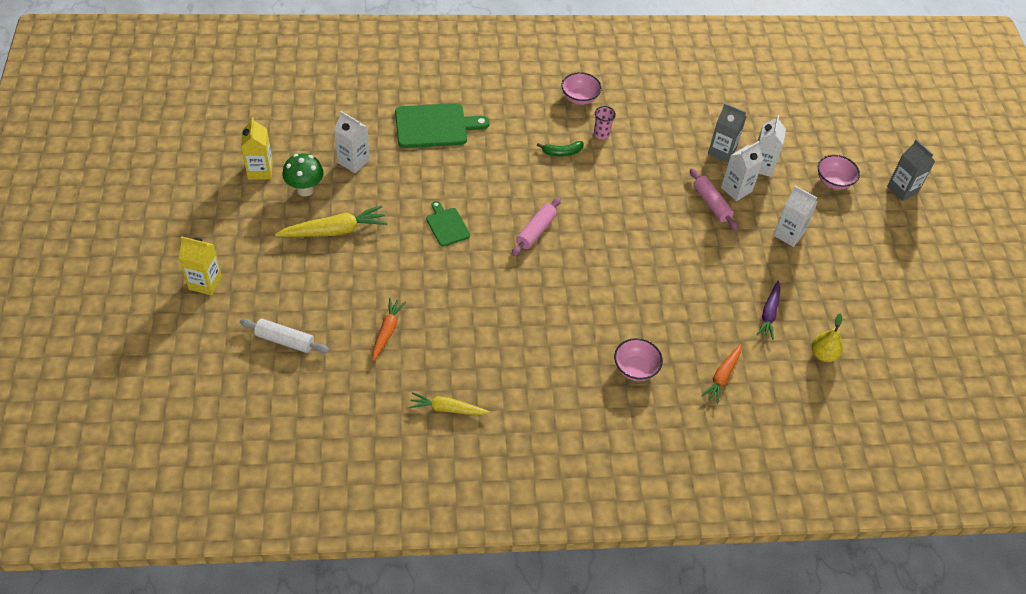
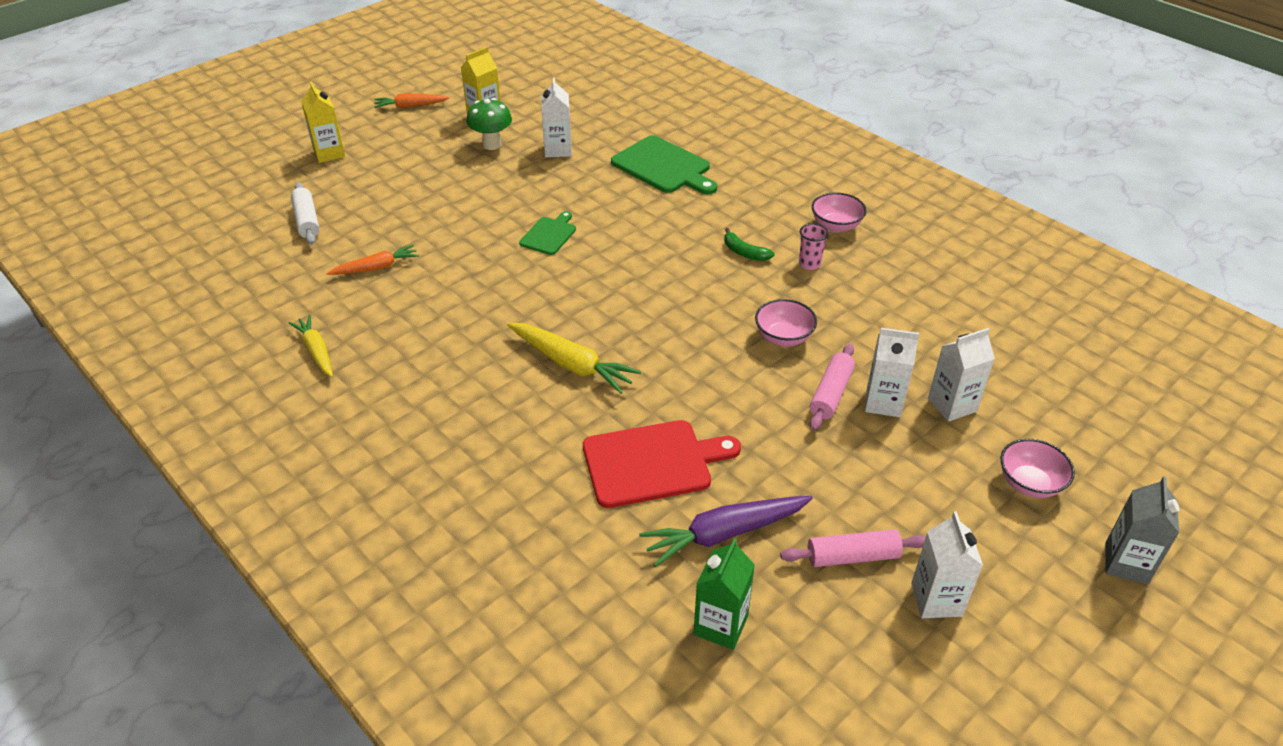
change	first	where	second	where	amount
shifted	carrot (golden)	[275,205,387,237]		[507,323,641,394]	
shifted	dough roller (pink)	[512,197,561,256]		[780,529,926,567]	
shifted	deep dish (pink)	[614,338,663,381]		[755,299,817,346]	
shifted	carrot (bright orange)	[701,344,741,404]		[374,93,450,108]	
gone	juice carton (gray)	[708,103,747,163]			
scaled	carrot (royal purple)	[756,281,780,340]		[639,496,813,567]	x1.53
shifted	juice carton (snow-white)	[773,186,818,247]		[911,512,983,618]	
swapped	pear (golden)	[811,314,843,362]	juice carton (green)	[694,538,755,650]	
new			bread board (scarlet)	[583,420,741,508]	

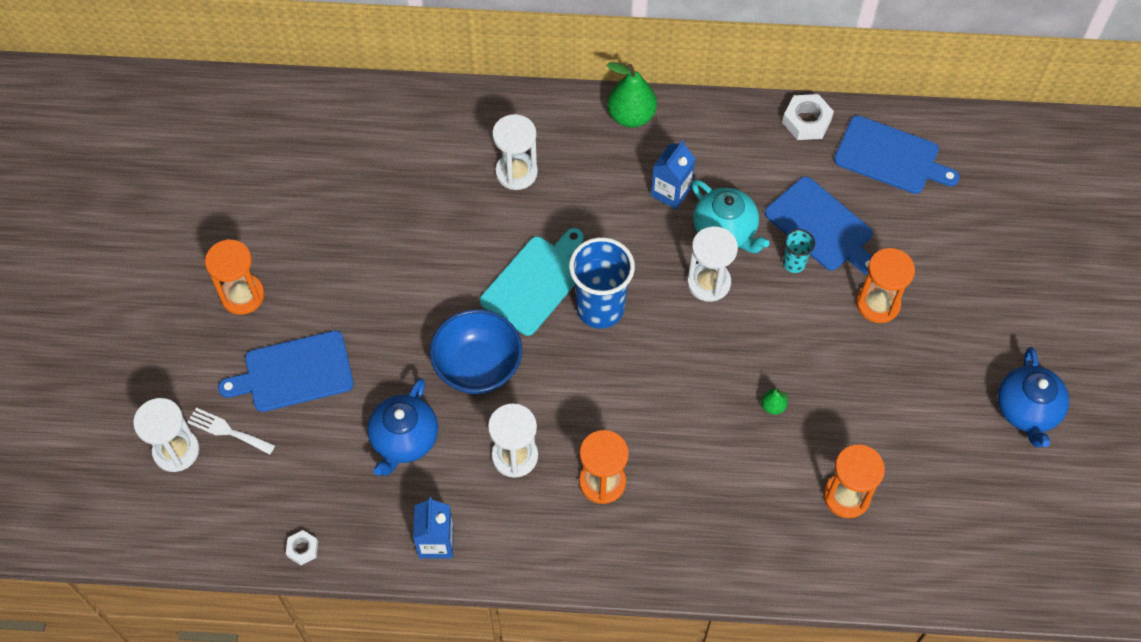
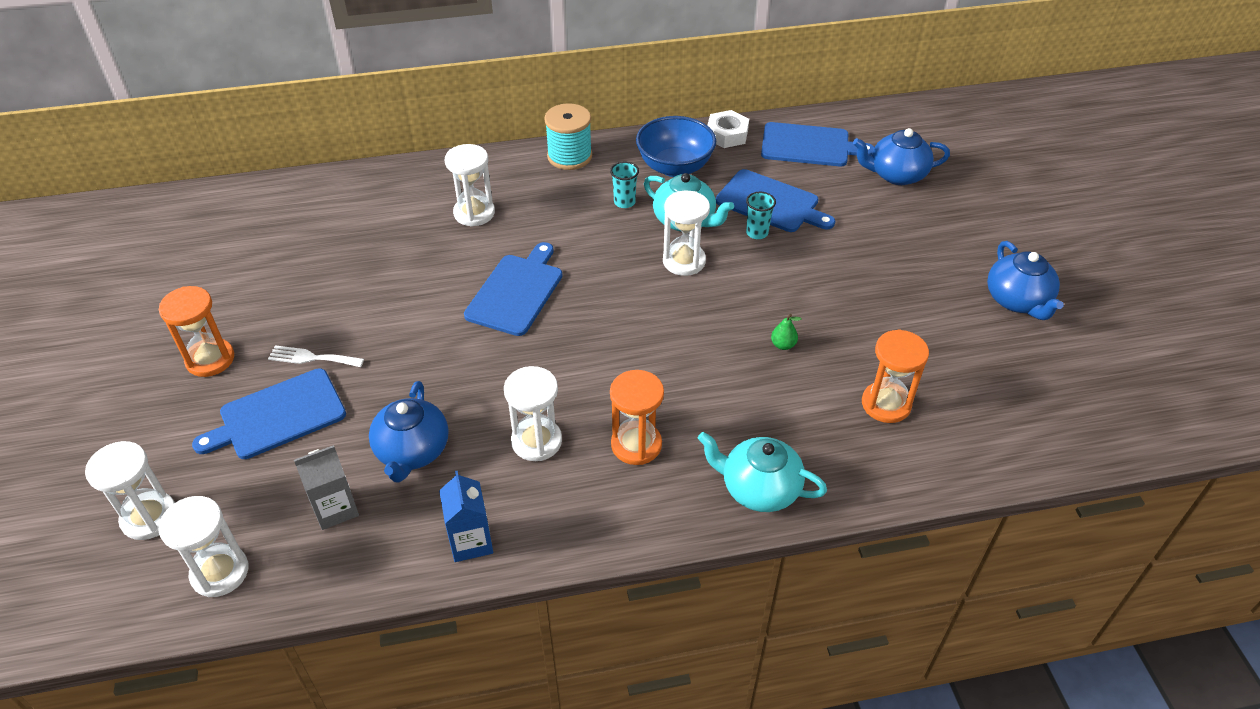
change	first	where	second	where	amount
shifted	fork (snow-white)	[187,408,275,455]		[268,345,364,367]	
gone	hex nut (snow-white)	[286,530,318,565]			
shifted	deep dish (cobalt)	[430,309,522,394]		[636,116,716,177]	
repainted	bread board (turquoise)	[480,228,584,336]	bread board (cobalt)	[464,242,562,336]	
gone	beaker (cobalt)	[569,237,635,328]			
swapped	pear (green)	[607,62,657,128]	bobbin (turquoise)	[544,103,592,170]	
swapped	juice carton (cobalt)	[651,140,696,209]	beaker (turquoise)	[610,162,639,208]	
gone	sand timer (bright orange)	[856,248,915,323]			
new			sand timer (snow-white)	[158,496,248,597]	
new			juice carton (gray)	[294,445,359,530]	
new			china teapot (turquoise)	[698,432,827,512]	
new			china teapot (cobalt)	[853,128,950,185]	

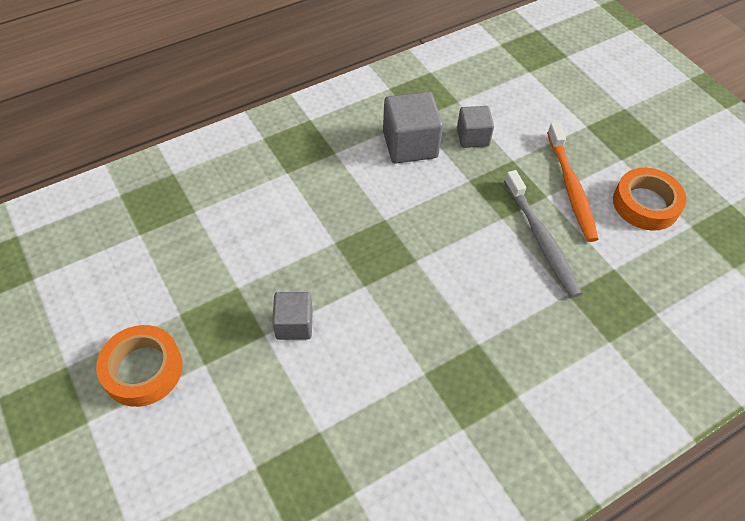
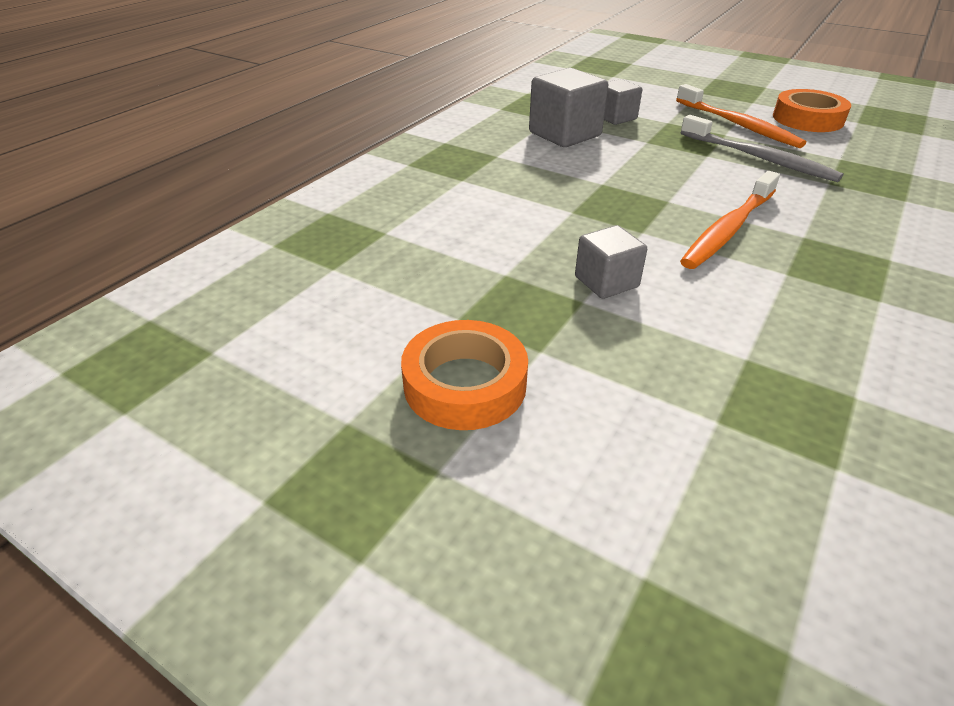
change	first	where	second	where	amount
new			tooth brush (bright orange)	[680,171,780,269]	

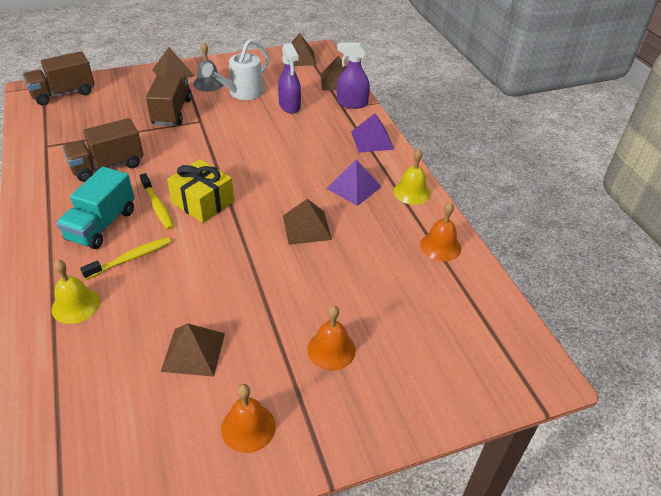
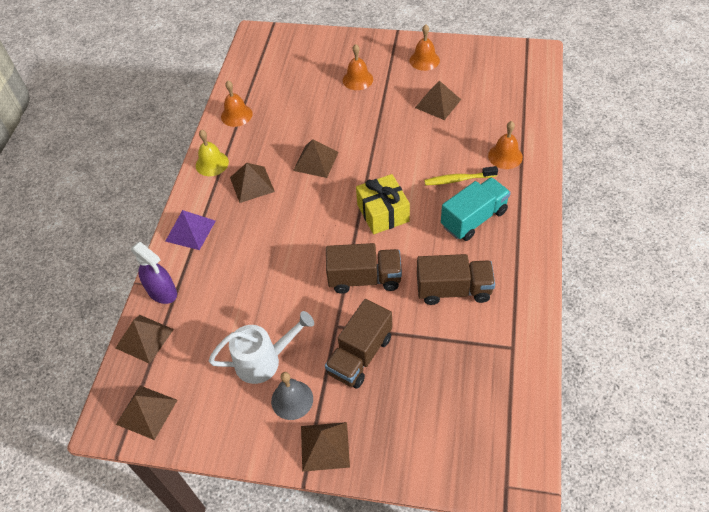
change	first	where	second	where	amount
shifted	lorry (brown)	[23,51,94,106]		[326,243,402,294]	
repainted	hand bell (golden)	[52,259,100,324]	hand bell (bright orange)	[488,121,523,169]	
gone	tooth brush (golden)	[140,173,174,230]			
gone	spray bottle (royal purple)	[278,43,301,114]			
repainted	pyramid shape (royal purple)	[326,159,382,206]	pyramid shape (brown)	[230,163,275,203]	

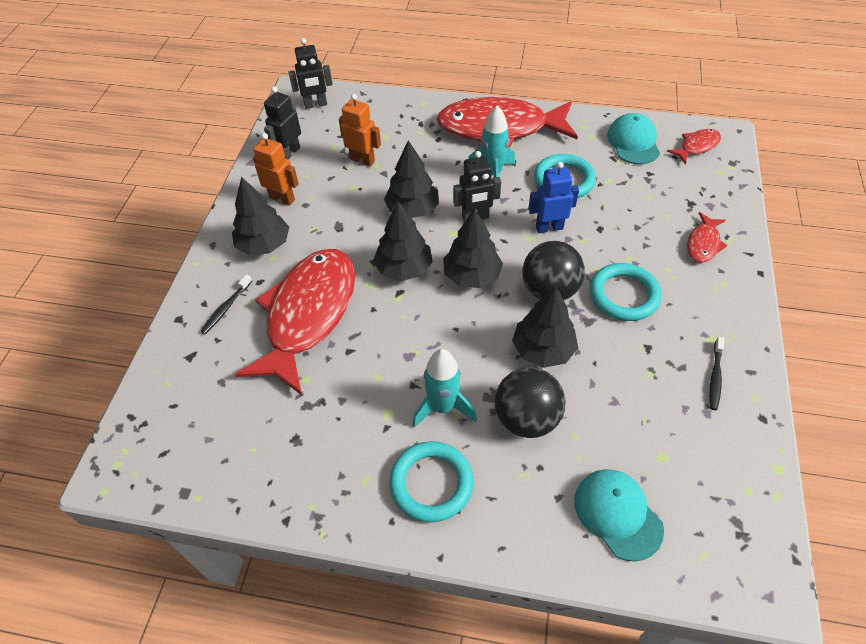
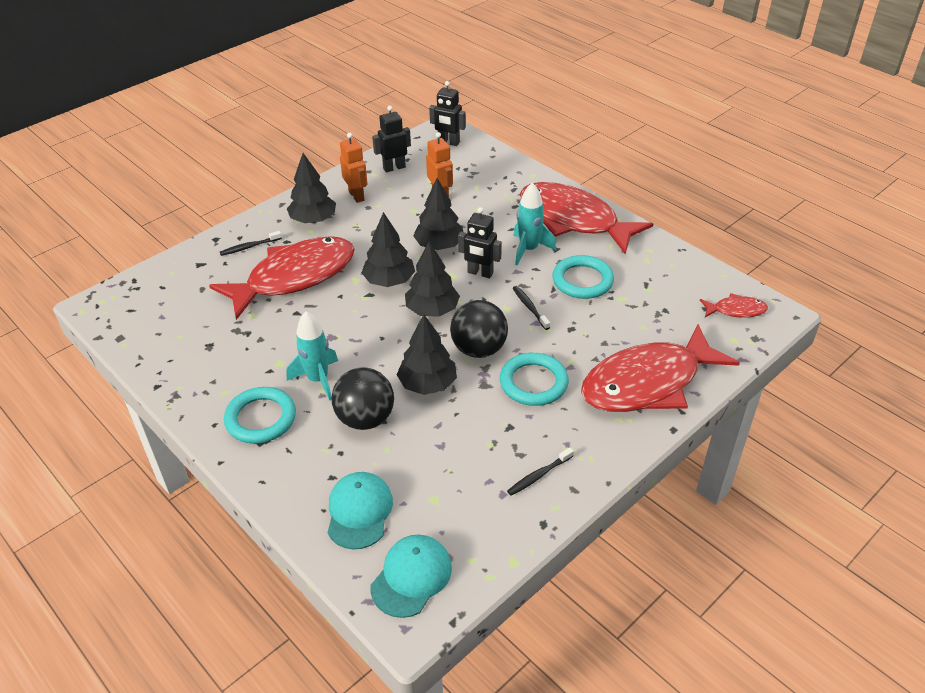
change	first	where	second	where	amount
swapped	toy robot (cobalt)	[528,162,579,233]	tooth brush (ebony)	[513,286,550,330]	
shifted	cap (turquoise)	[607,113,660,164]		[371,535,452,618]	
scaled	fish (scarlet)	[687,212,728,263]		[581,324,740,412]	x2.33

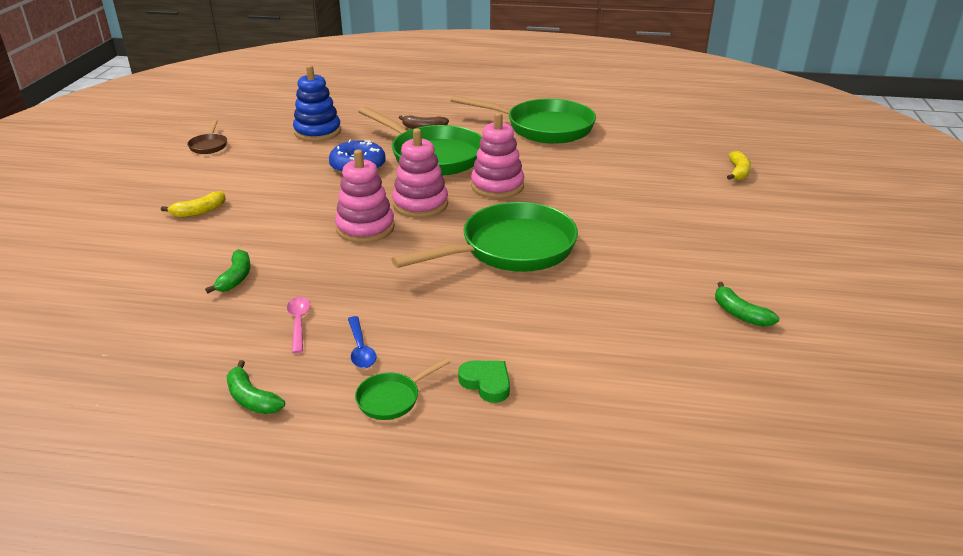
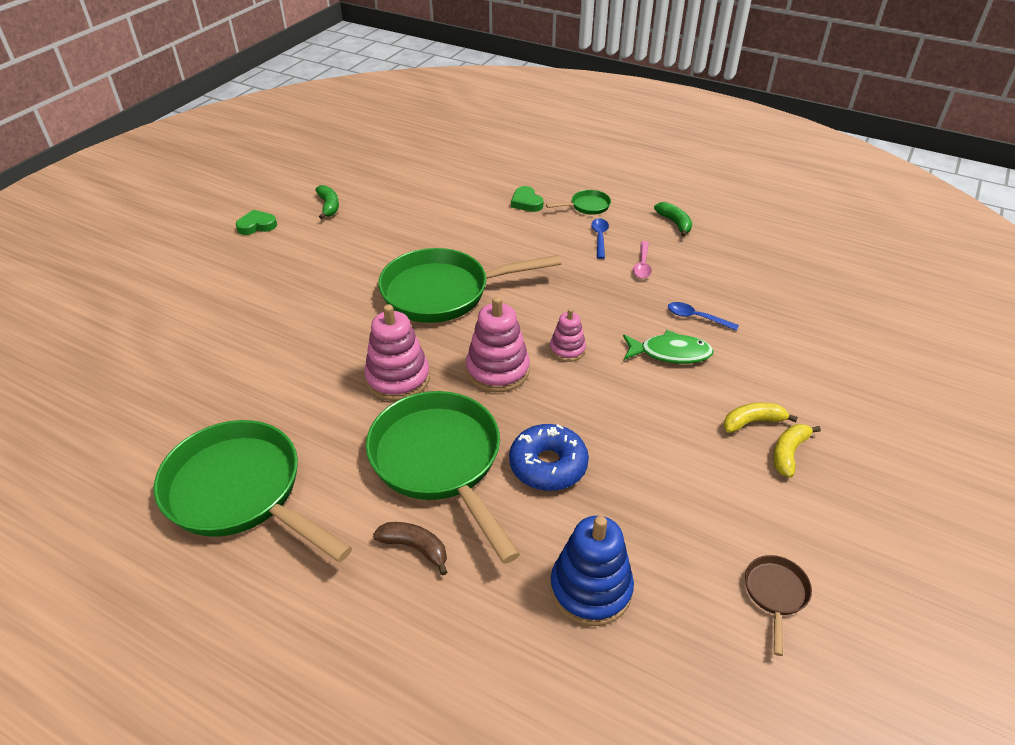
change	first	where	second	where	amount
swapped	banana (green)	[205,249,251,293]	tablespoon (cobalt)	[668,302,739,331]	
scaled	stacking toy (pink)	[335,149,395,243]		[550,308,586,362]	x0.58
shifted	banana (golden)	[727,151,751,180]		[773,424,821,478]	
new			heart (green)	[236,210,277,235]	
new			fish (green)	[623,330,714,364]	

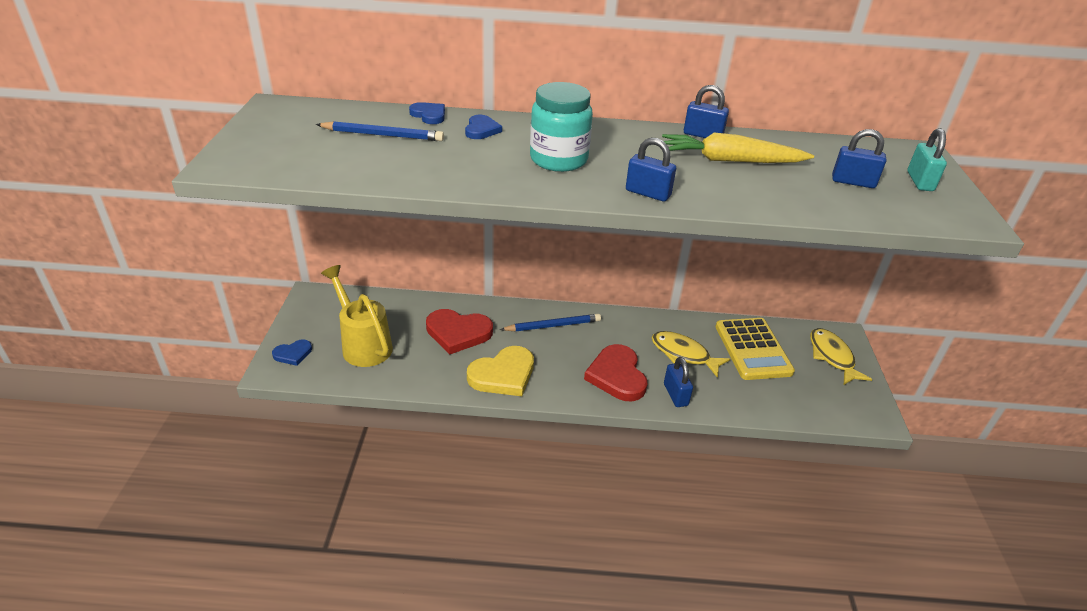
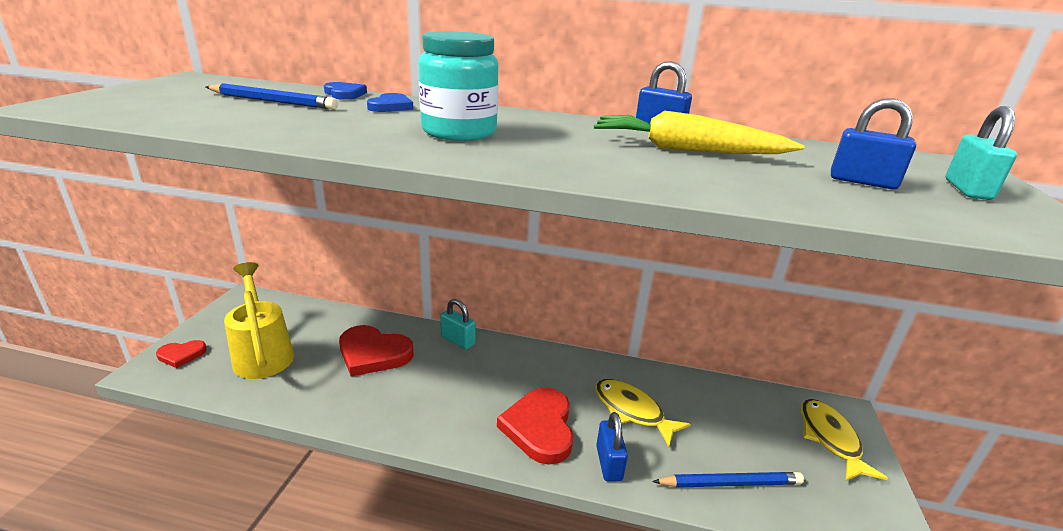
change	first	where	second	where	amount
repainted	heart (cobalt)	[272,339,312,366]	heart (scarlet)	[156,340,207,368]	
gone	heart (golden)	[467,346,534,396]			
shifted	lead pencil (cobalt)	[500,314,601,331]		[652,472,804,488]	
gone	small lock (cobalt)	[626,138,676,201]			
gone	pocket calculator (golden)	[715,318,795,380]			
new			small lock (turquoise)	[440,299,476,349]	

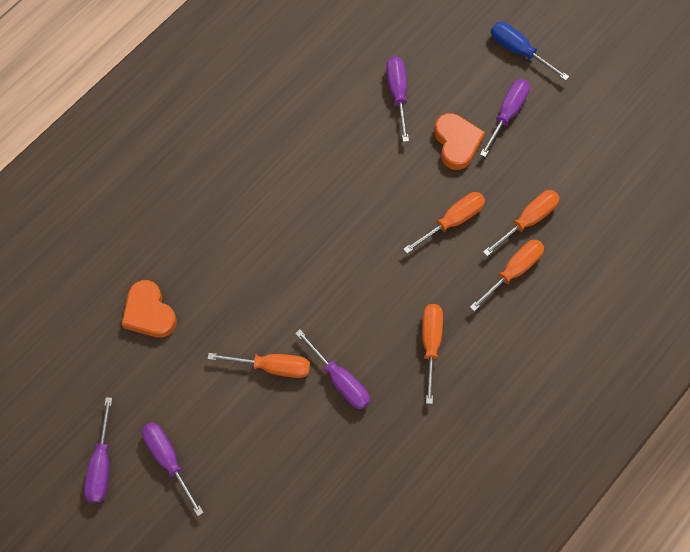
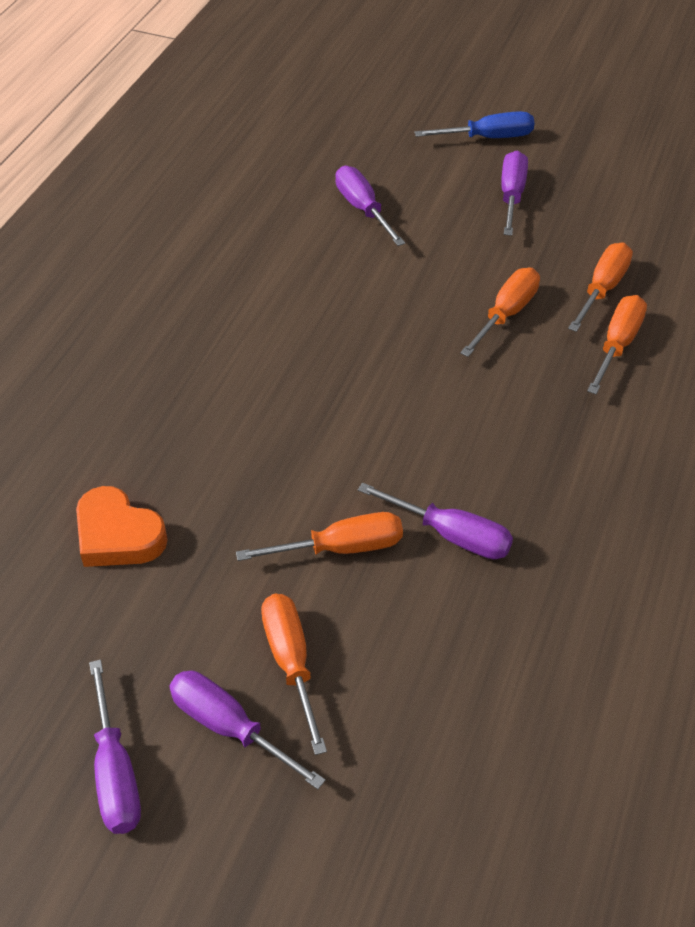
change	first	where	second	where	amount
shifted	hand screwdriver (bright orange)	[422,304,443,404]		[261,594,327,755]	
gone	heart (bright orange)	[434,113,485,170]			
rotated	hand screwdriver (cobalt)	[491,22,569,81]		[414,111,535,138]	150 degrees clockwise

